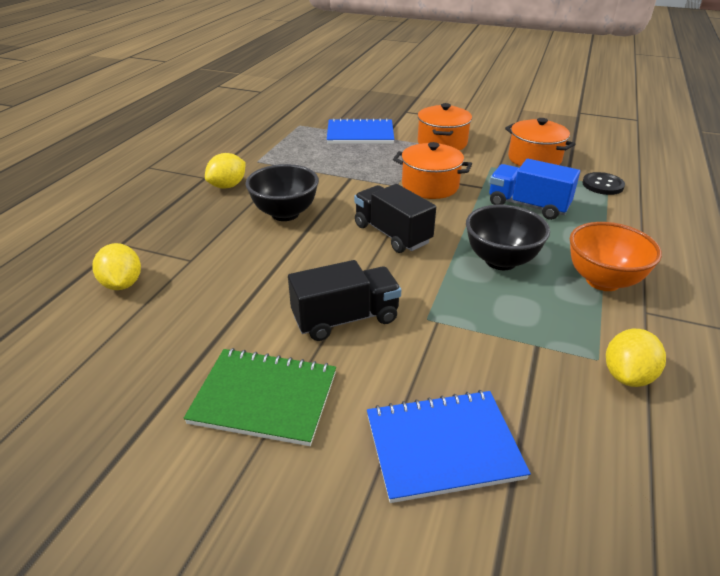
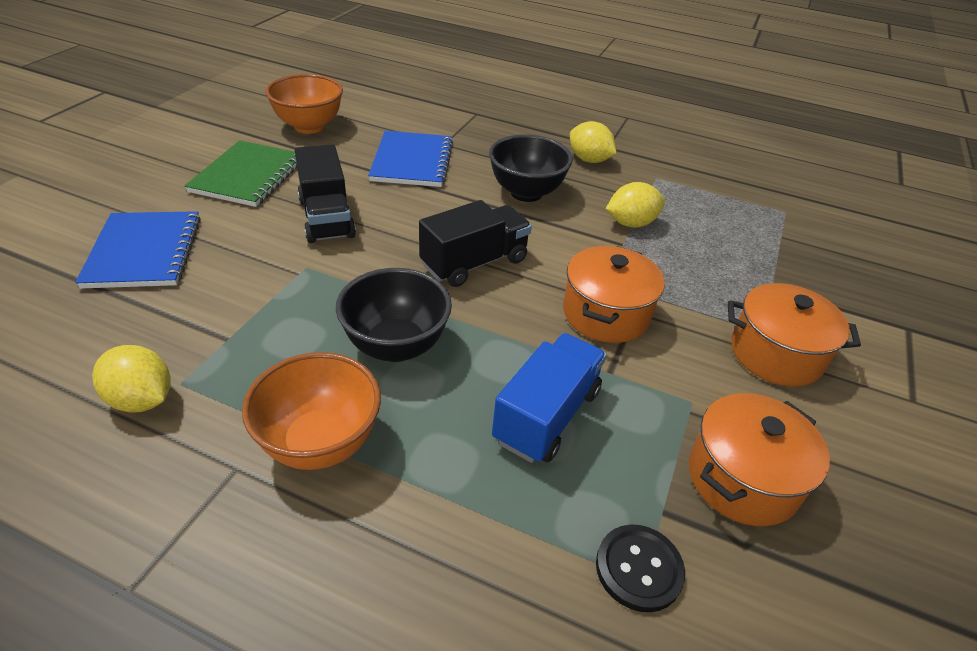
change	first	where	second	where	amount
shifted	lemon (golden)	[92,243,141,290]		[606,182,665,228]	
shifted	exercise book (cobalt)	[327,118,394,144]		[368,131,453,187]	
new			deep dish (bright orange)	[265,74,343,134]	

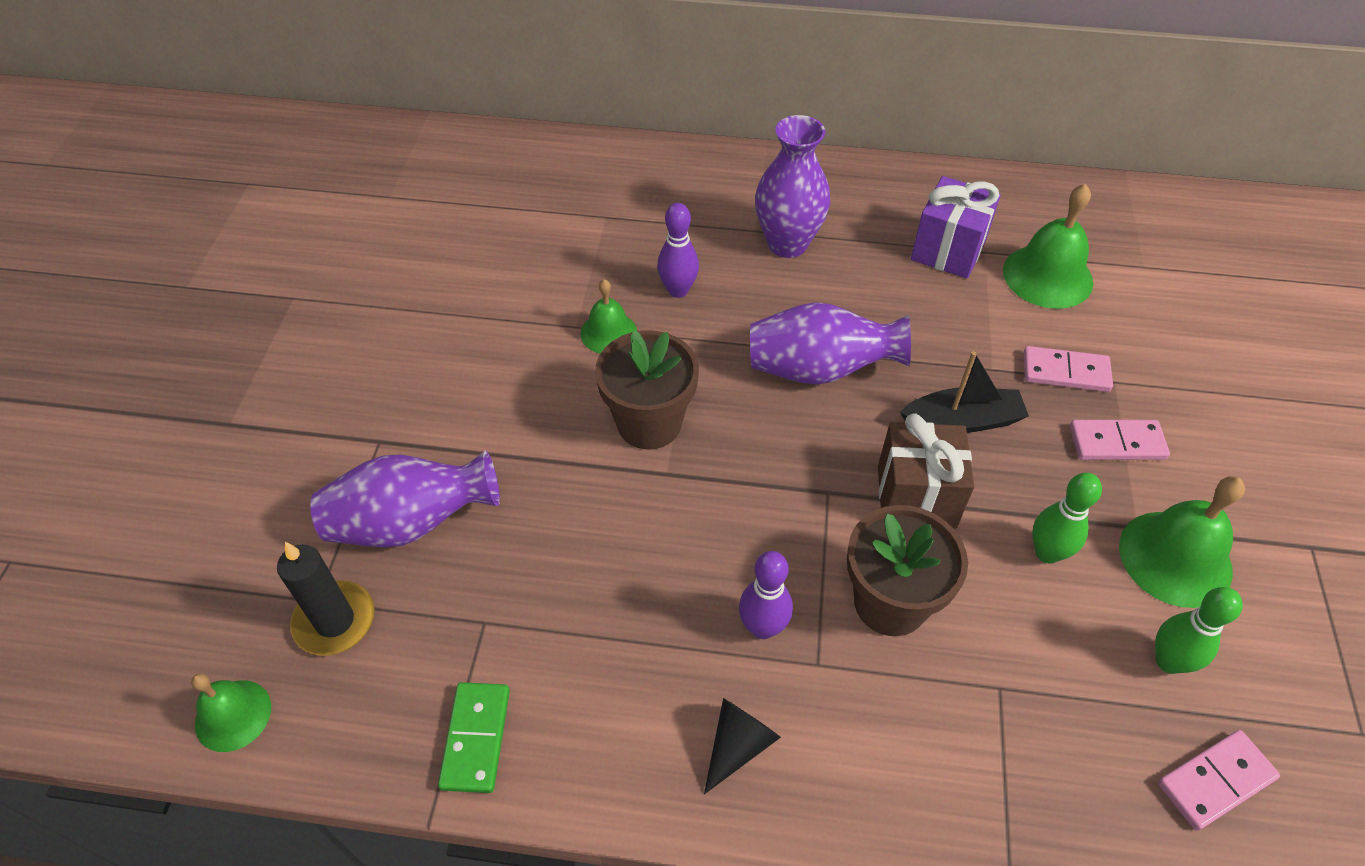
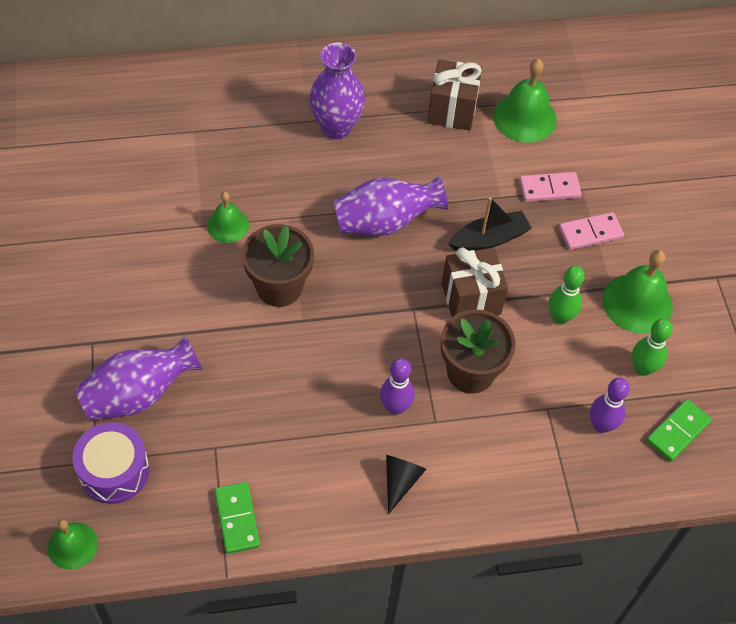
change	first	where	second	where	amount
swapped	pillar candle (ebony)	[277,542,375,656]	snare drum (royal purple)	[72,422,150,504]	
shifted	skittle (royal purple)	[657,203,699,298]		[590,378,630,433]	
repainted	present (royal purple)	[911,176,1001,279]	present (brown)	[427,60,482,131]	
repainted	domino piece (pink)	[1158,730,1280,831]	domino piece (green)	[646,399,712,462]	

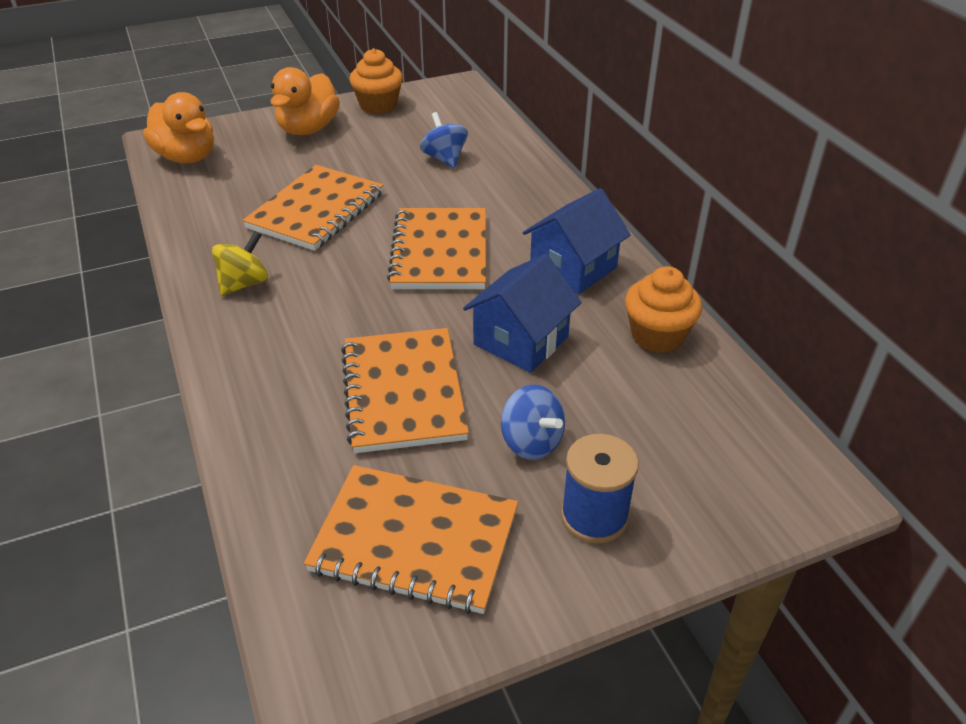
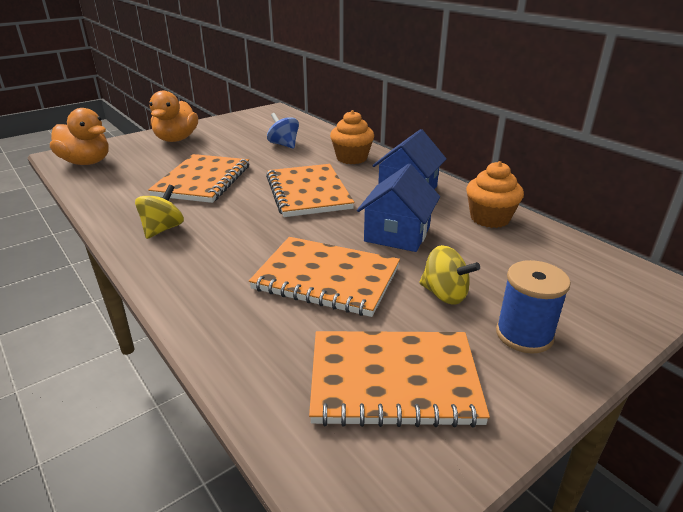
change	first	where	second	where	amount
rotated	exercise book (bright orange)	[341,328,469,453]		[249,237,400,317]	45 degrees counterclockwise
shifted	muffin (bright orange)	[349,48,403,114]		[330,110,374,164]	
repainted	whirligig (cobalt)	[501,384,565,460]	whirligig (golden)	[419,245,480,305]	

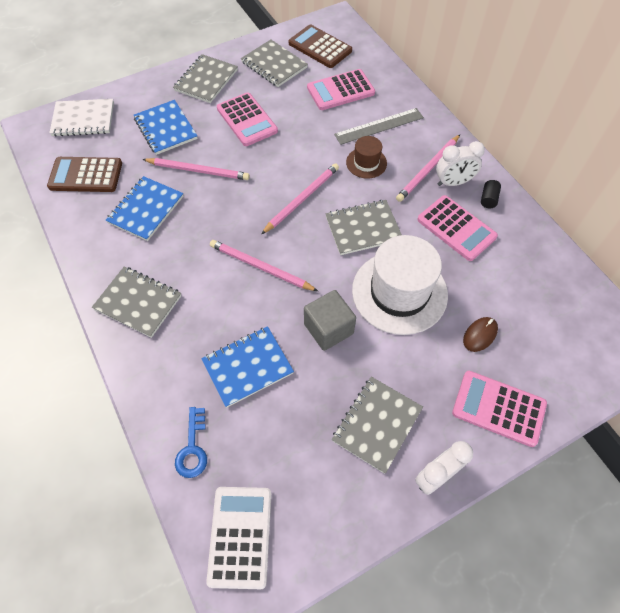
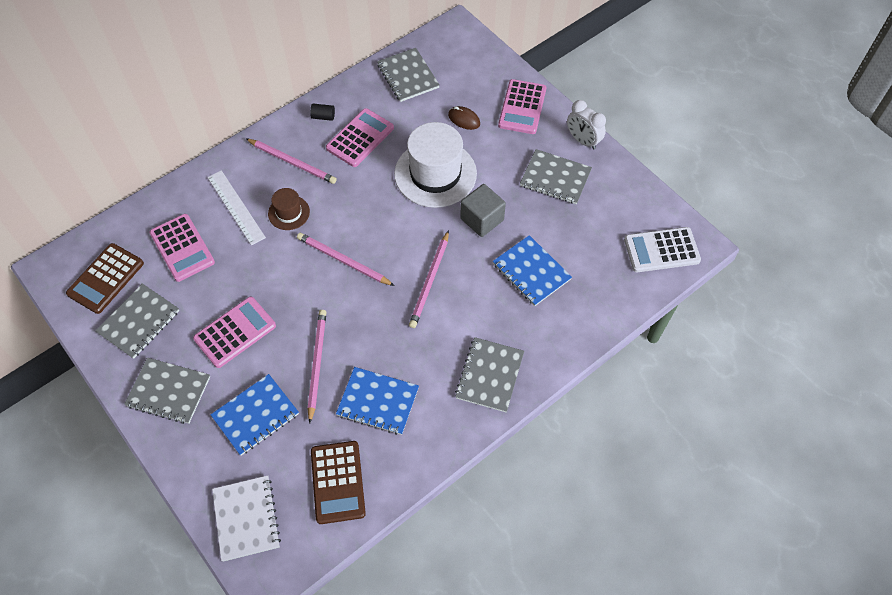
change	first	where	second	where	amount
gone	latchkey (cobalt)	[175,407,207,478]			
shifted	exercise book (gray)	[326,200,402,255]		[377,48,440,102]	
repainted	ruler (gray)	[334,108,424,145]	ruler (snow-white)	[207,170,266,245]	
gone	bedside clock (snow-white)	[436,141,485,186]			

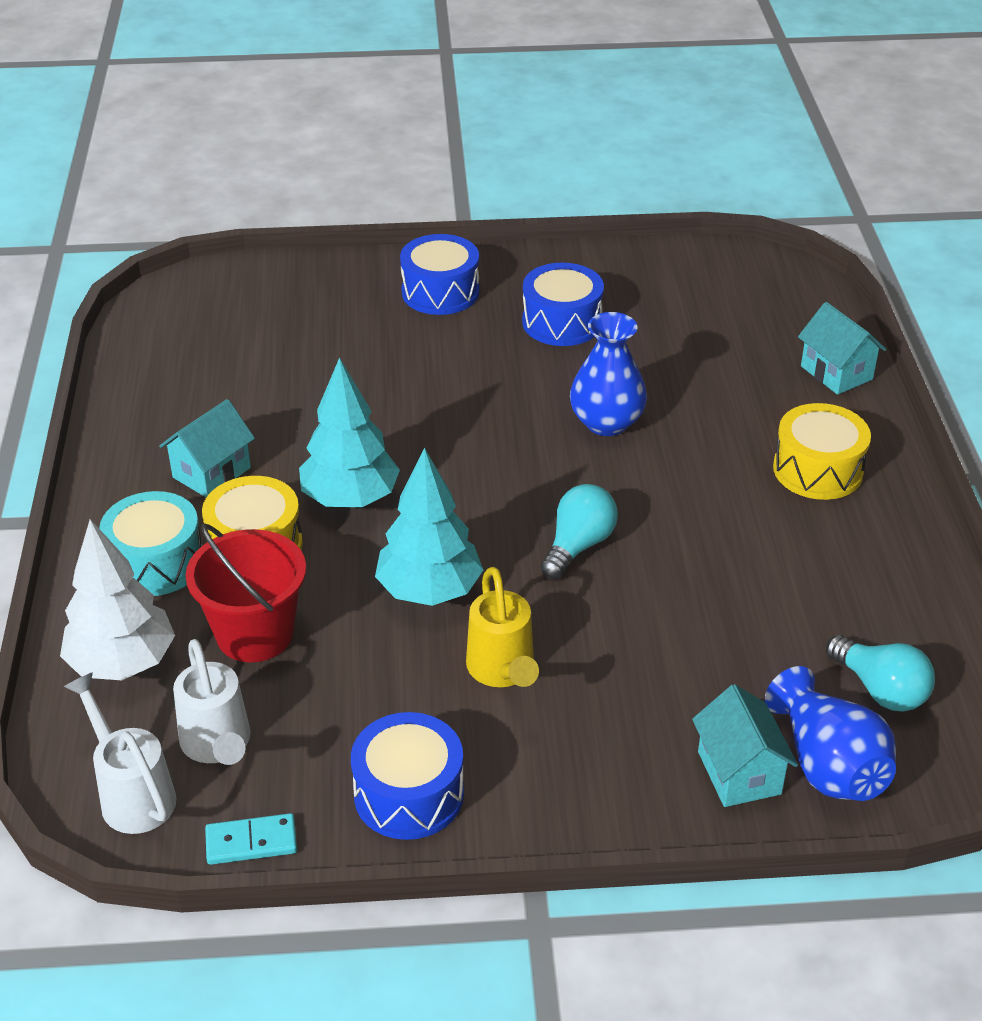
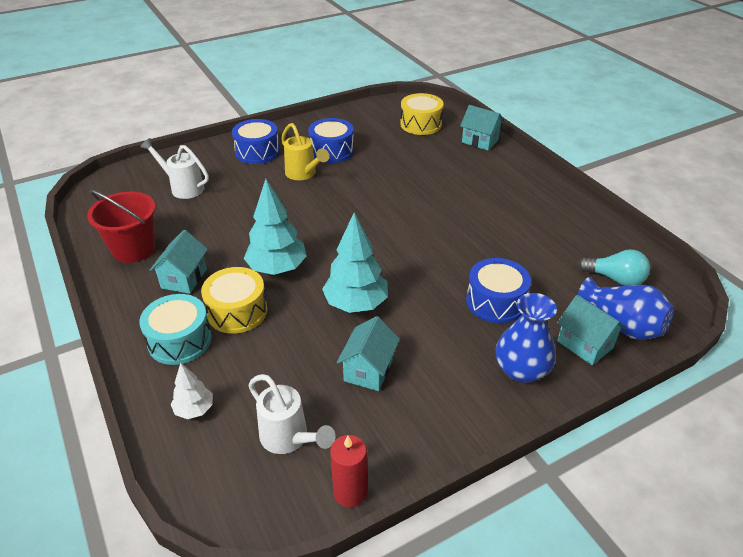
change	first	where	second	where	amount
scaled	toy tree (snow-white)	[60,519,175,680]		[171,363,213,419]	x0.54
shifted	watering pot (snow-white)	[64,672,176,834]		[140,138,209,199]	
shifted	bucket (scarlet)	[185,523,306,662]		[87,190,156,263]	
swapped	domino piece (turquoise)	[205,813,297,865]	pillar candle (scarlet)	[330,435,367,508]	
shifted	snare drum (cobalt)	[351,712,464,840]		[466,258,531,323]	
shifted	watering pot (golden)	[466,567,539,687]		[281,123,329,180]	
gone	bulb (turquoise)	[540,484,618,579]			
shifted	vase (cobalt)	[570,312,647,436]		[496,293,557,383]	
shifted	snare drum (golden)	[773,403,871,500]		[400,93,444,135]	
new			toy house (turquoise)	[337,316,400,391]	

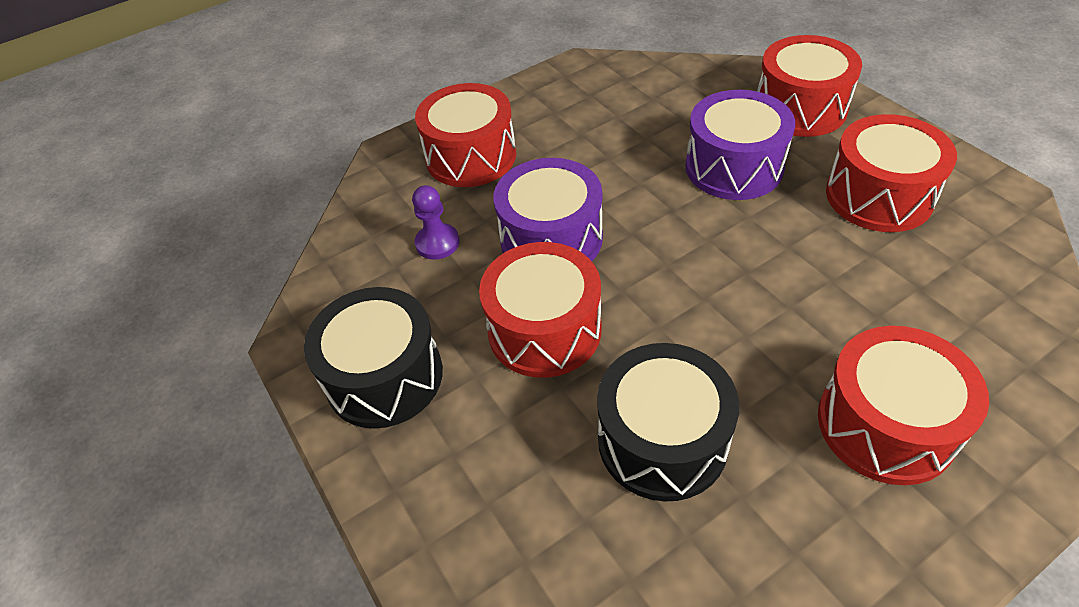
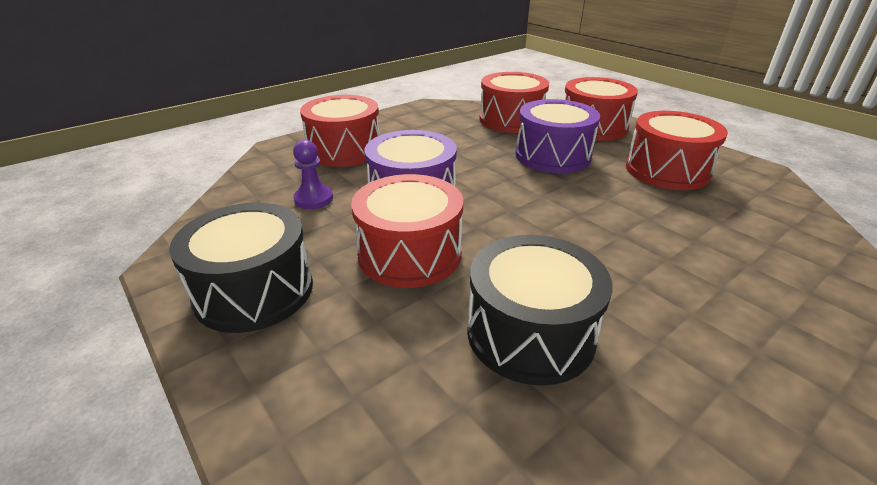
change	first	where	second	where	amount
shifted	snare drum (scarlet)	[818,326,989,485]		[479,72,549,133]	

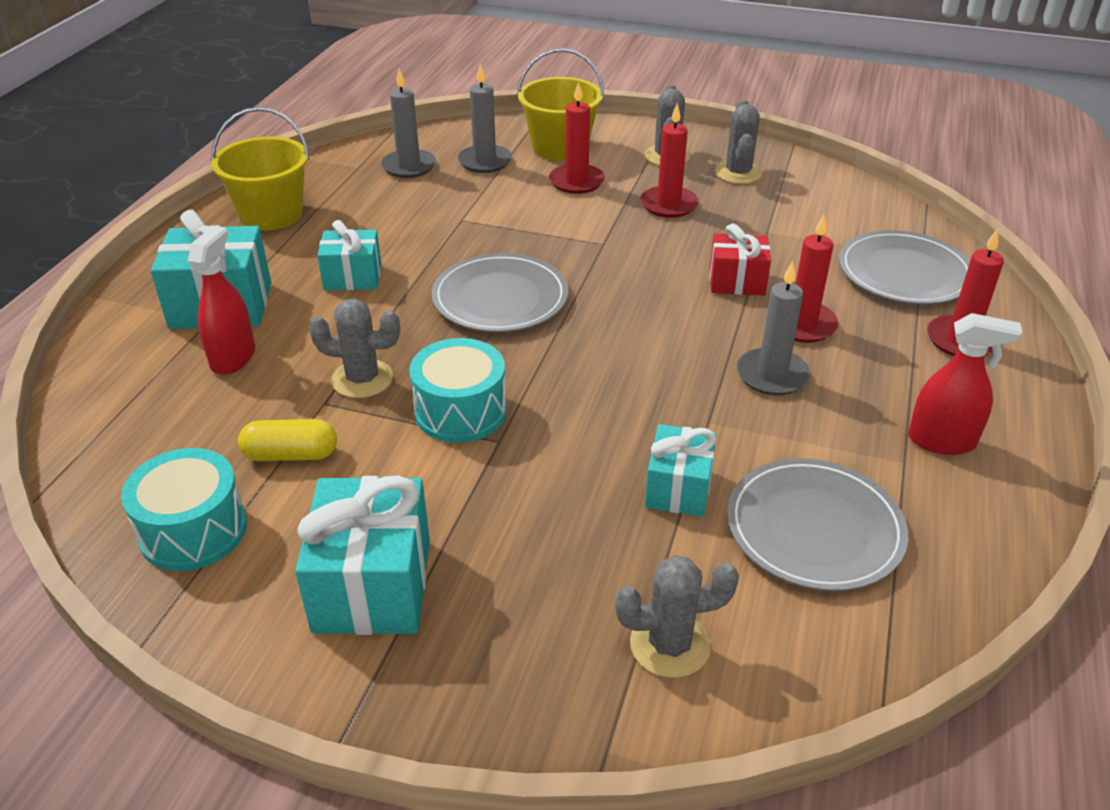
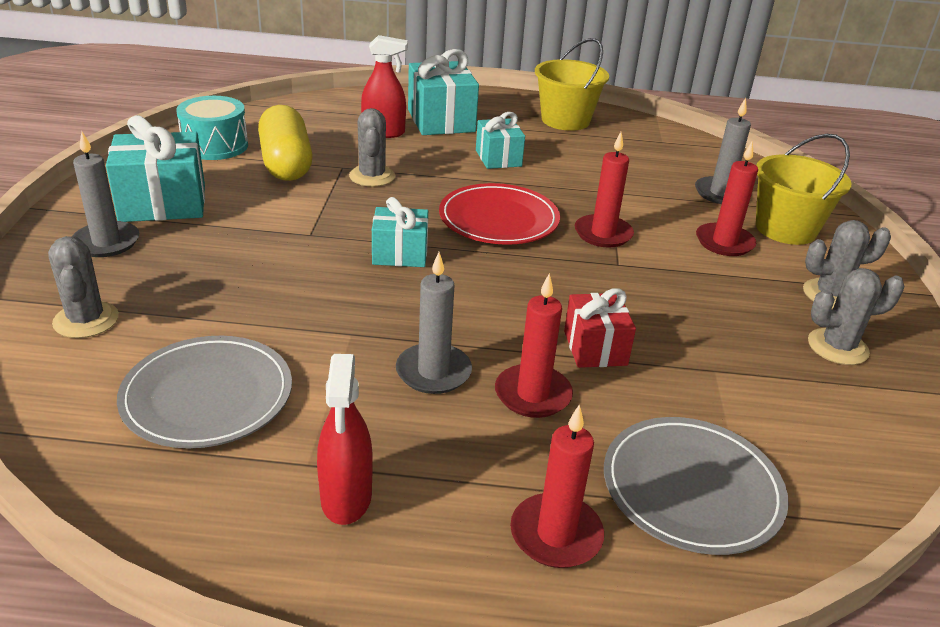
change	first	where	second	where	amount
scaled	pill shape (golden)	[238,419,337,461]		[258,105,313,181]	x1.70
shifted	pillar candle (gray)	[381,69,436,178]		[72,132,140,257]	
gone	snare drum (turquoise)	[409,338,507,443]			
repainted	flat dish (gray)	[432,253,568,332]	flat dish (scarlet)	[439,183,560,245]	
shifted	pillar candle (scarlet)	[640,103,698,218]		[575,132,634,248]	
shifted	present (turquoise)	[645,424,717,517]		[372,197,428,267]	

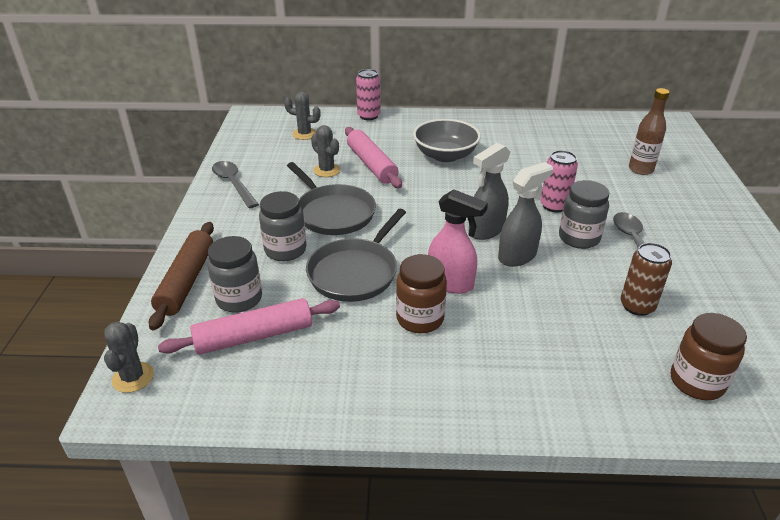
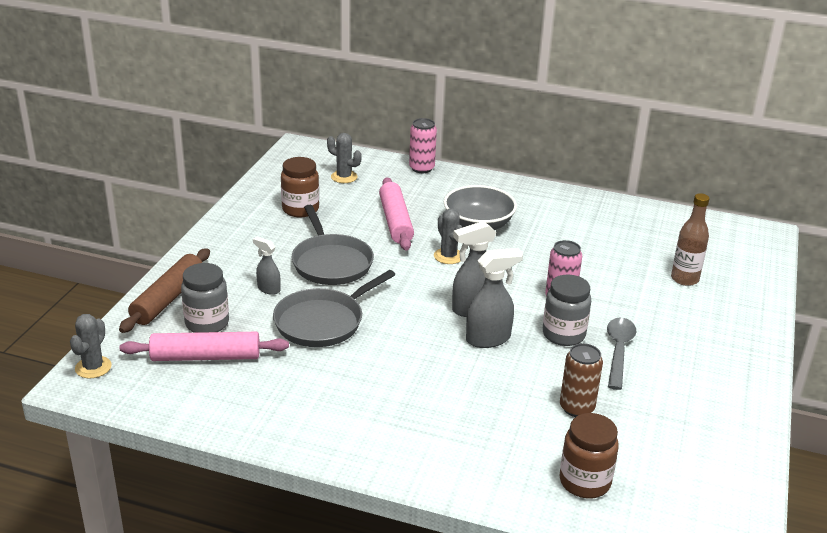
change	first	where	second	where	amount
gone	tablespoon (gray)	[212,161,259,208]			
swapped	jar (gray)	[259,191,306,261]	spray bottle (gray)	[253,237,281,295]	
shifted	prickly plant (gray)	[311,125,340,177]		[434,209,463,264]	
shifted	jar (brown)	[396,254,447,333]		[281,157,319,217]	
gone	spray bottle (pink)	[428,189,488,294]			

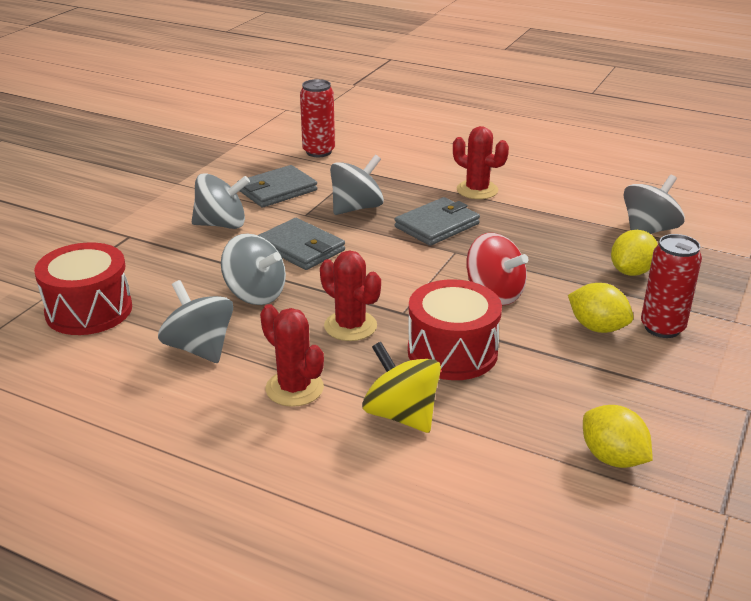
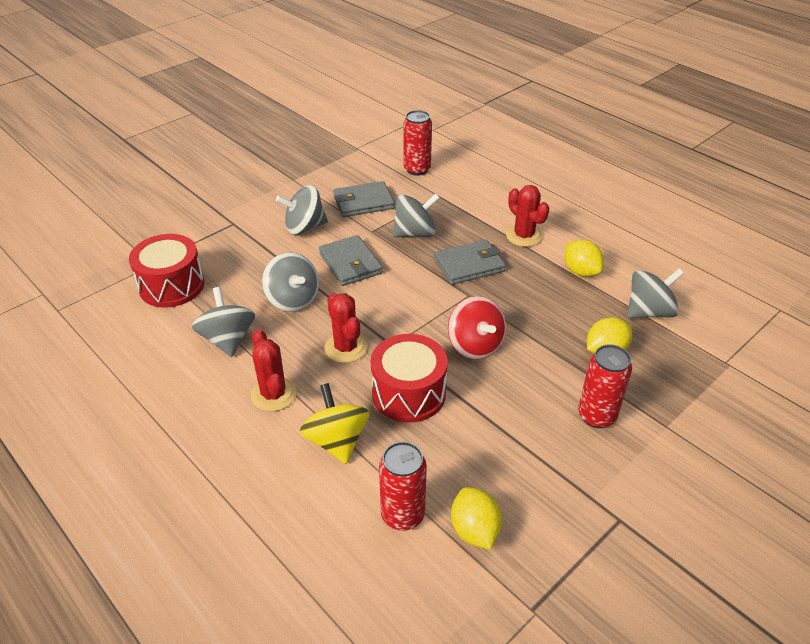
change	first	where	second	where	amount
rotated	whirligig (gray)	[192,173,250,229]		[276,185,328,235]	150 degrees clockwise
shifted	lemon (golden)	[568,283,634,333]		[564,239,604,277]	
new			can (scarlet)	[379,441,427,531]	

